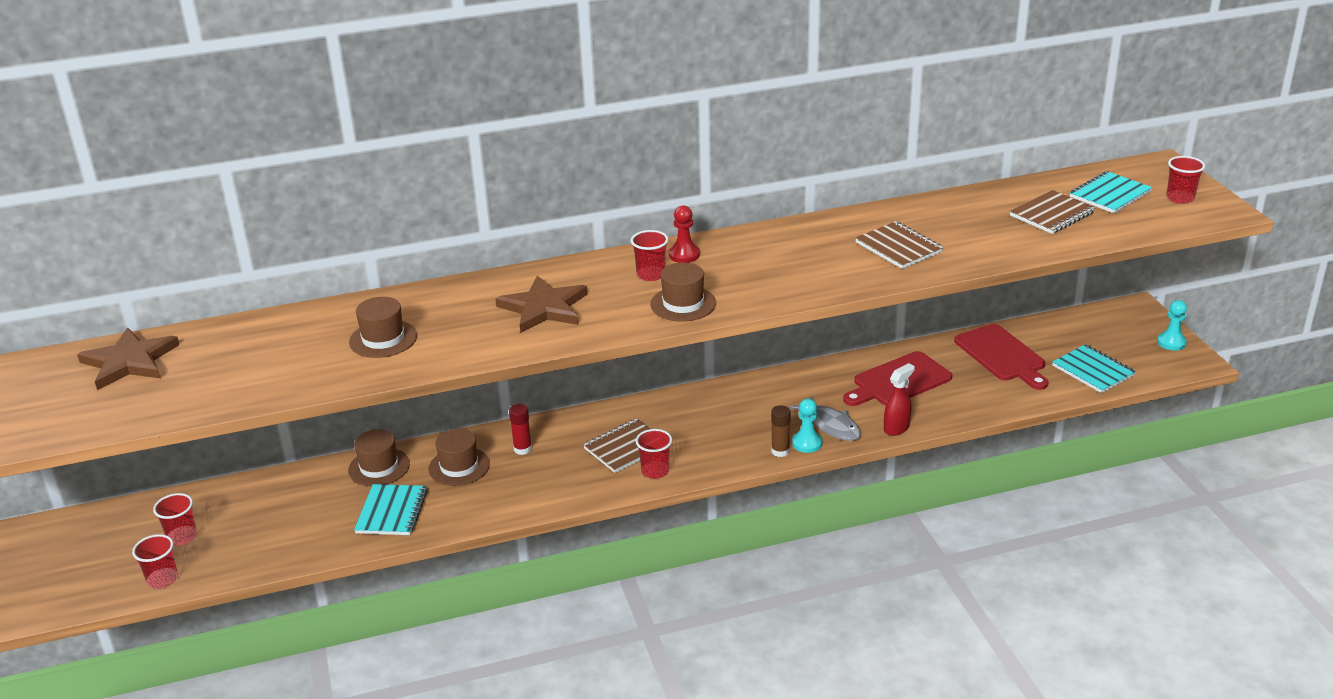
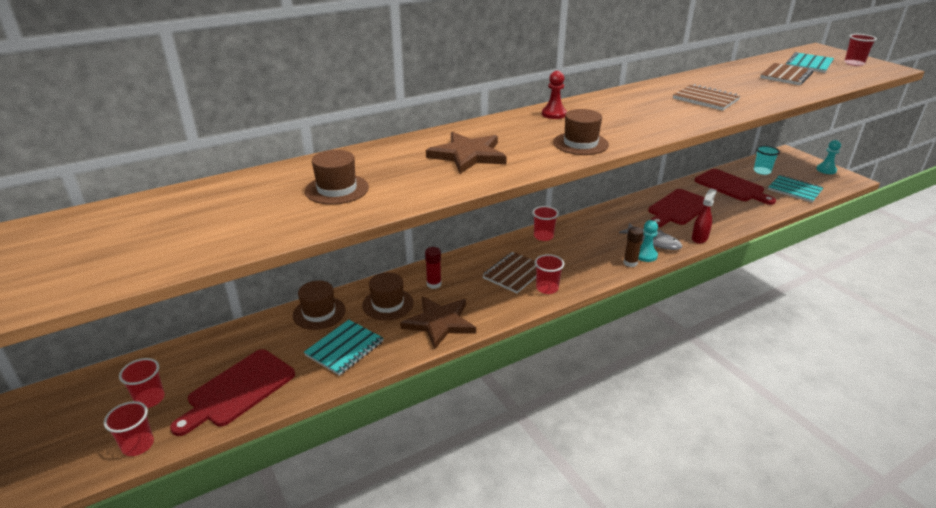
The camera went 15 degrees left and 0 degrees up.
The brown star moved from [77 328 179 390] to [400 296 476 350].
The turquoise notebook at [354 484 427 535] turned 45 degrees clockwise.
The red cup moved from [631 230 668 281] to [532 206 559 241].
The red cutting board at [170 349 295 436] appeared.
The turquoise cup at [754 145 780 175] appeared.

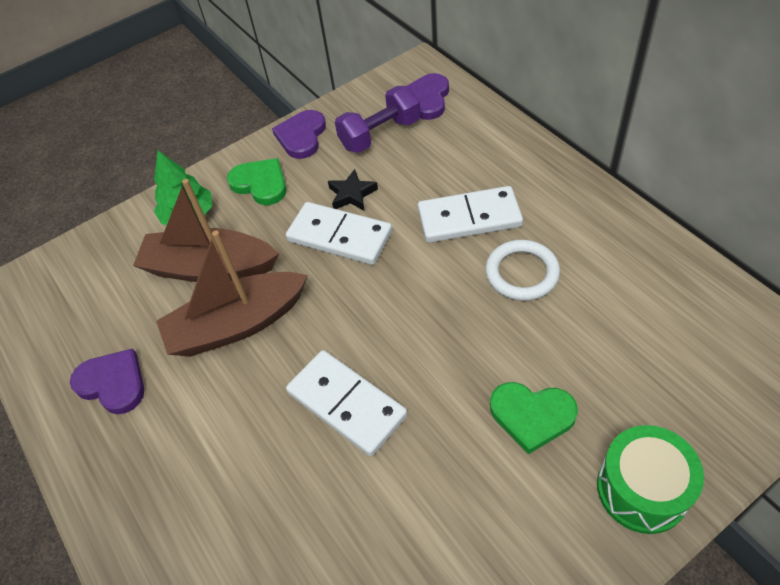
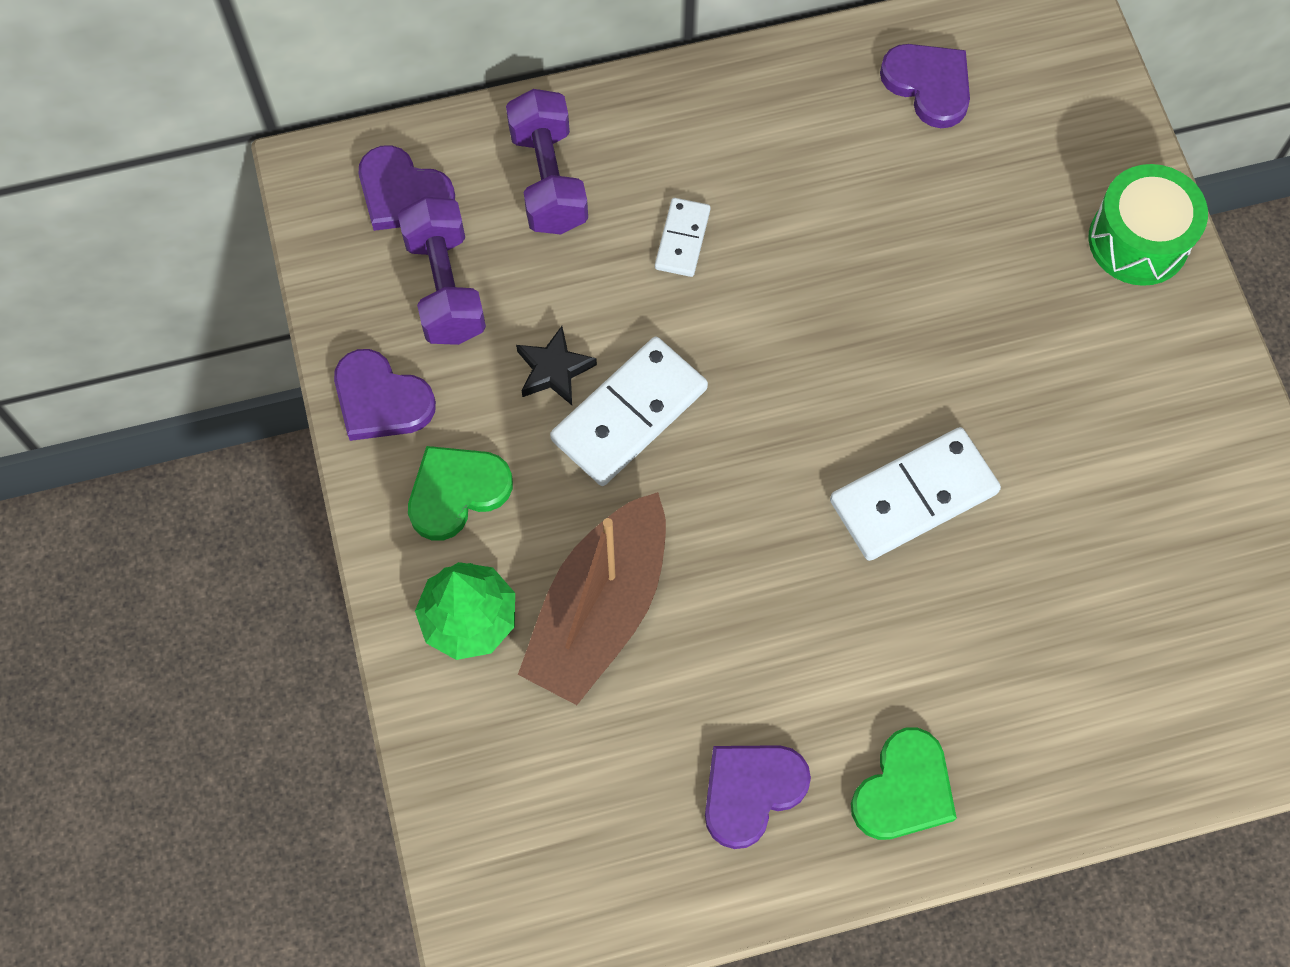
The camera went 75 degrees left and 15 degrees up.
The brown boat at [156 230 308 357] disappeared.
The white domino at [418 186 523 243] changed to 0.55 times the size.
The white ring at [485 240 560 301] disappeared.
The green heart moved from [490 382 578 454] to [851 727 957 840].
The purple dumbbell at [506 89 588 234] appeared.
The purple heart at [880 44 970 128] appeared.

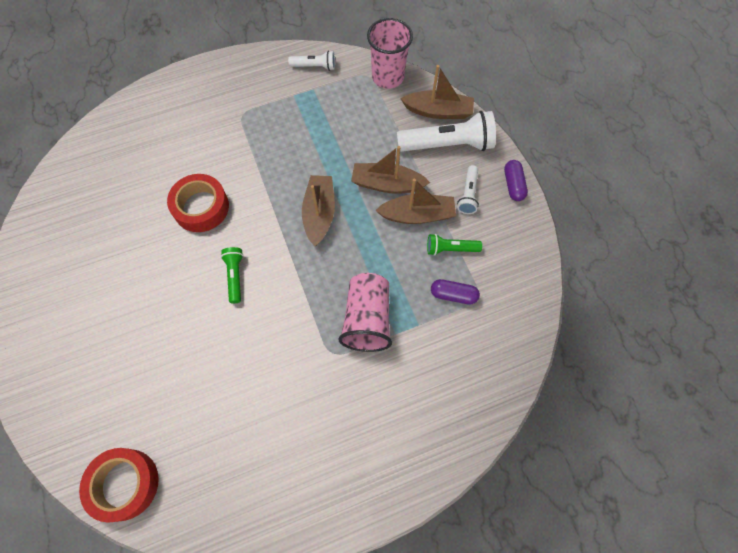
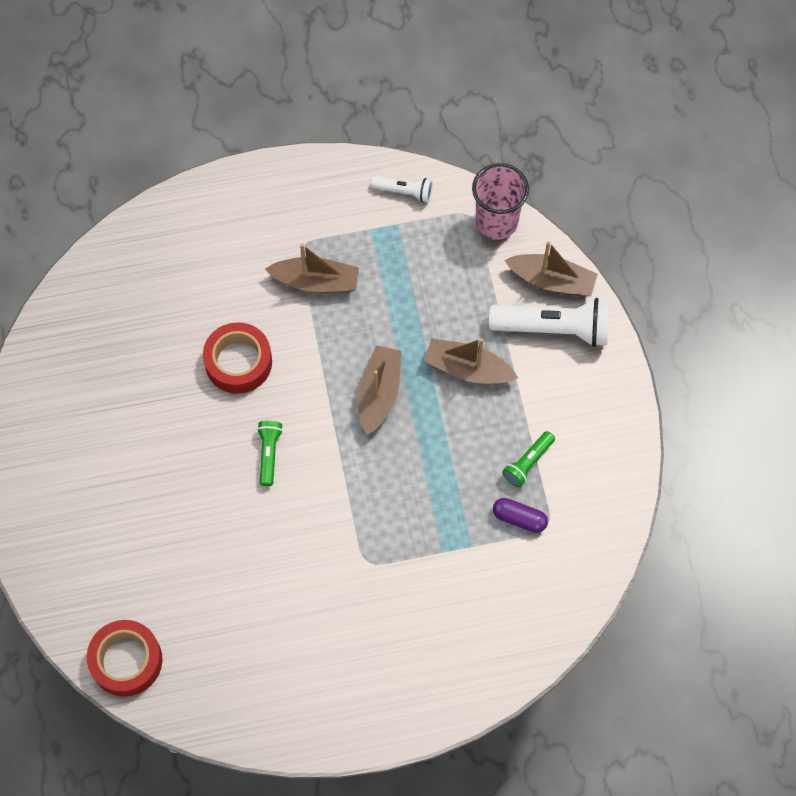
The camera went 10 degrees right and 0 degrees up.
The pink cup at [338 273 392 352] disappeared.
The brown boat moved from [375 179 456 224] to [265 244 359 293].
The green flashlight at [427 234 482 256] turned 60 degrees counterclockwise.
The white flashlight at [457 165 479 214] disappeared.
The purple capsule at [504 160 528 201] disappeared.

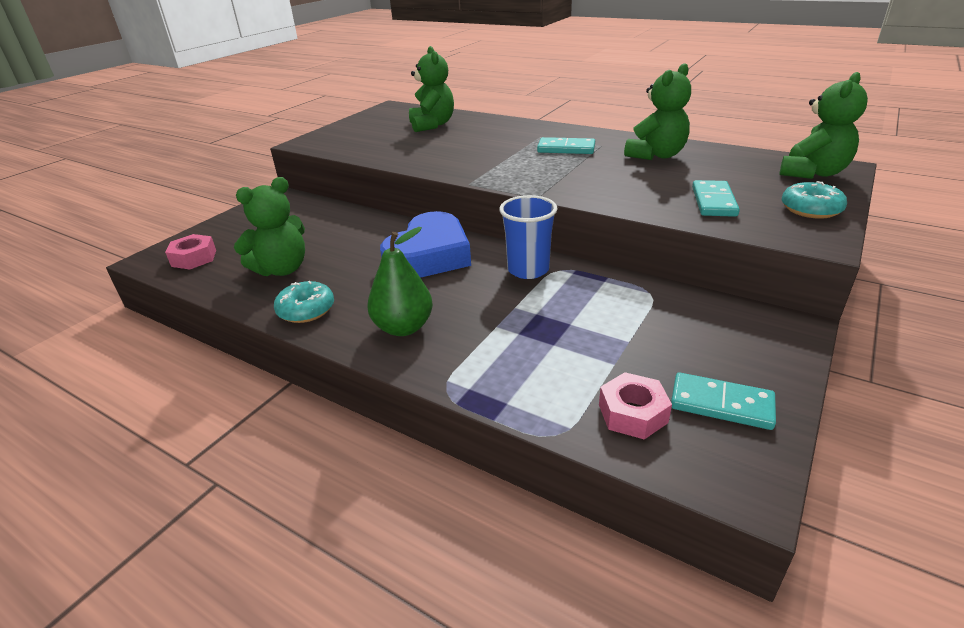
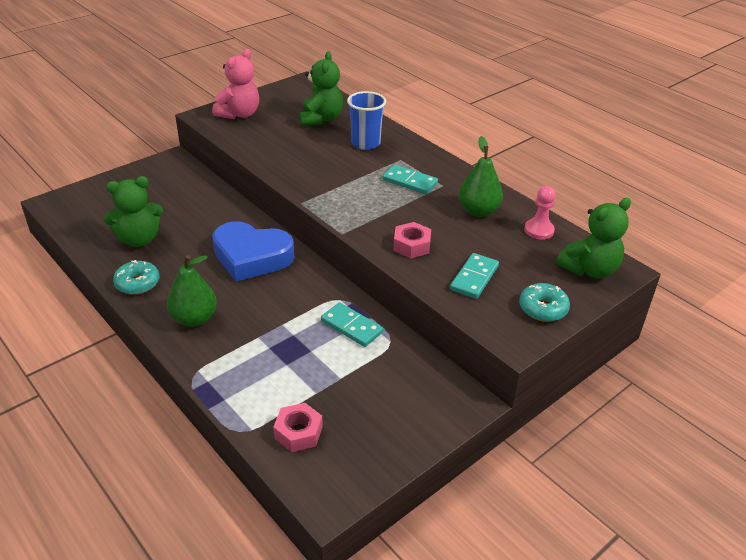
The camera went 15 degrees right and 5 degrees up.
The pink nut moved from [165 234 216 270] to [393 222 431 258].
The blue heart at [380 211 471 278] turned 60 degrees clockwise.
The blue cup moved from [499 195 557 279] to [347 91 386 150].
The green teddy bear at [624 63 691 160] was replaced by the green pear at [459 136 503 217].
The turquoise domino moved from [671 372 776 430] to [321 302 383 347].
The pink teddy bear at [212 49 259 119] appeared.
The pink pawn at [524 186 556 240] appeared.

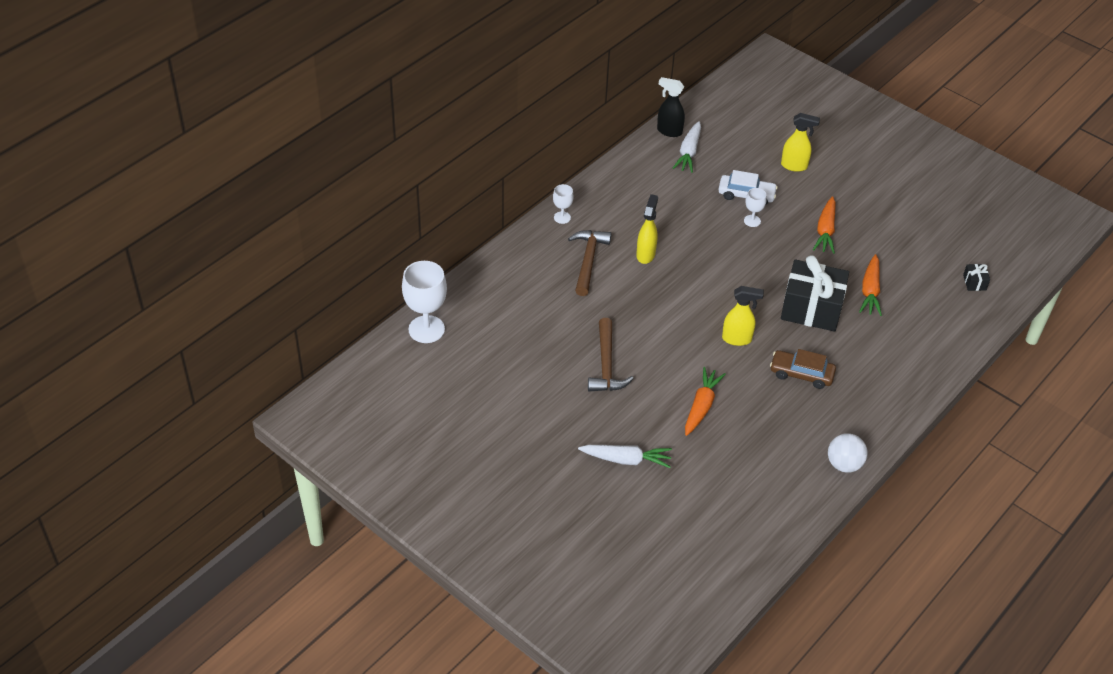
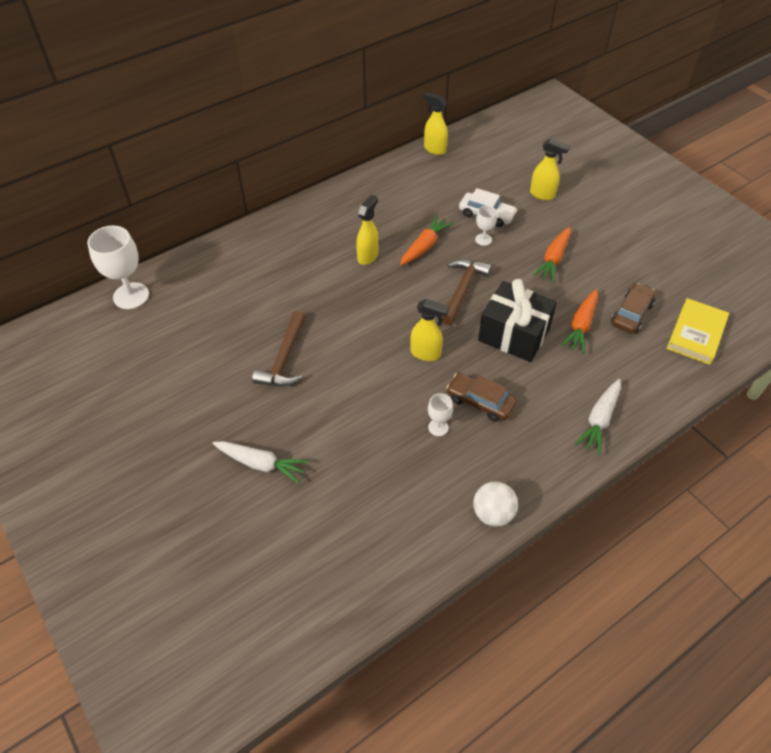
The camera went 15 degrees right and 5 degrees up.
The white goblet moved from [553 184 574 224] to [428 393 453 436].
The brown hammer moved from [568 230 611 296] to [442 259 492 325].
The black spray bottle at [657 77 685 137] became the yellow spray bottle at [424 92 448 155].
The white carrot moved from [673 121 701 173] to [575 379 621 455].
The orange carrot moved from [685 367 726 436] to [400 215 453 265].
The black gift at [963 264 990 291] was replaced by the yellow book at [666 298 729 365].
The brown car at [611 283 656 334] appeared.

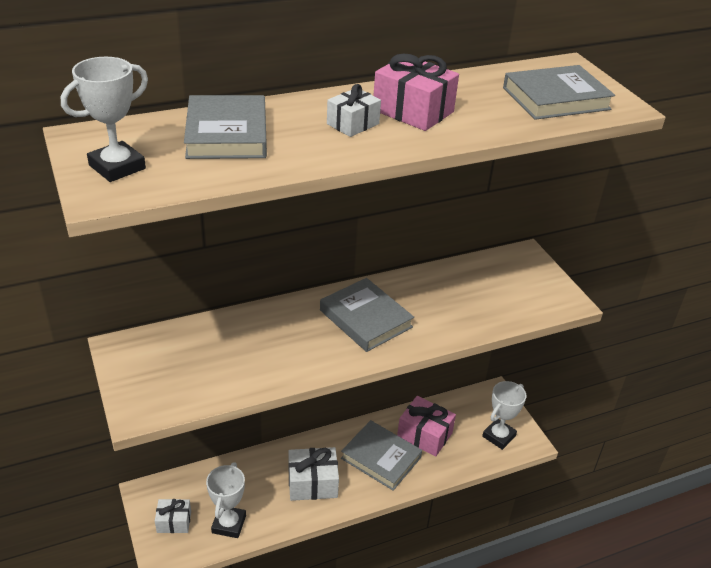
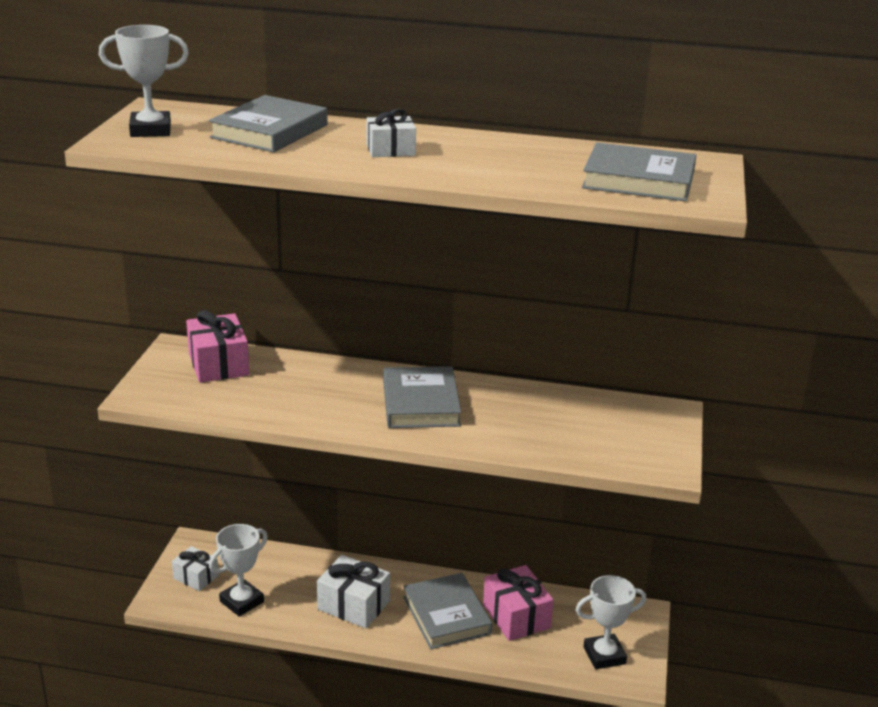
The camera went 35 degrees right and 10 degrees down.
The pink gift moved from [373 54 459 131] to [186 310 249 383].

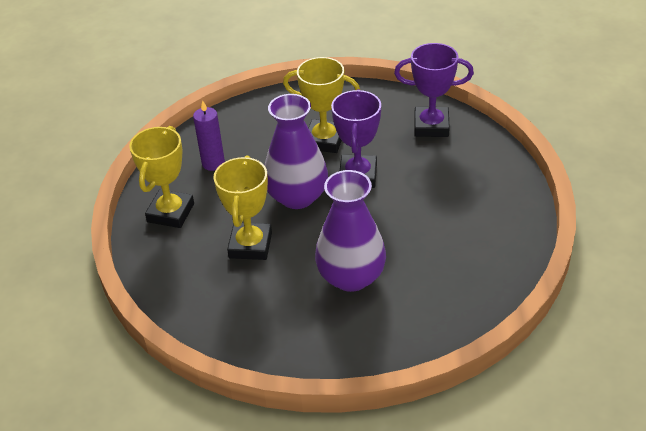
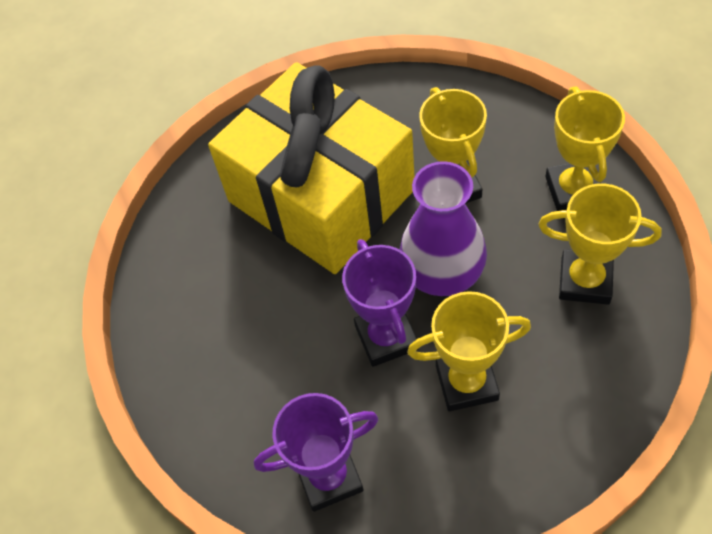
The camera went 160 degrees right and 15 degrees up.
The purple candle at [193 101 225 171] was replaced by the yellow trophy at [538 184 662 305].
The purple vase at [315 170 386 292] was replaced by the yellow gift at [208 62 414 274].

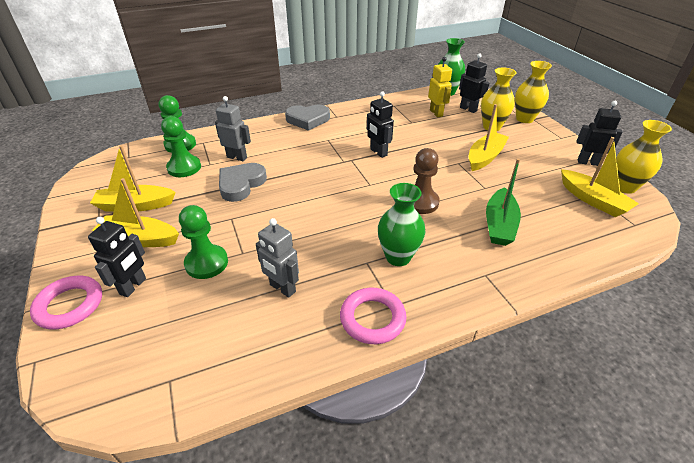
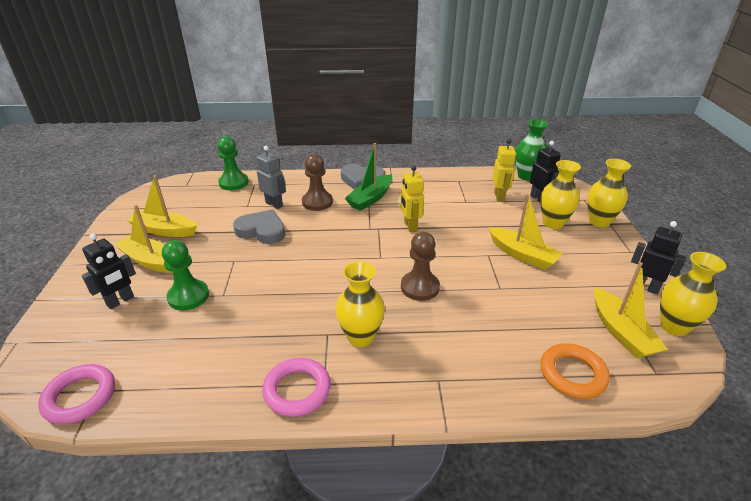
The camera went 20 degrees right and 5 degrees down.
The pink ring moved from [30 276 102 330] to [38 364 115 424].
The green pawn at [161 116 201 177] disappeared.
The grey heart at [219 163 267 202] turned 60 degrees clockwise.
The grey robot at [256 218 299 298] disappeared.
The black robot at [367 91 394 158] became the yellow robot at [401 165 424 233].
The green vase at [378 183 425 266] became the yellow vase at [335 261 385 347].
The yellow boat at [469 104 509 171] turned 75 degrees clockwise.
The green boat moved from [486 158 521 246] to [345 143 392 211].
The brown pawn at [302 154 333 211] appeared.
The orange ring at [541 343 610 399] appeared.

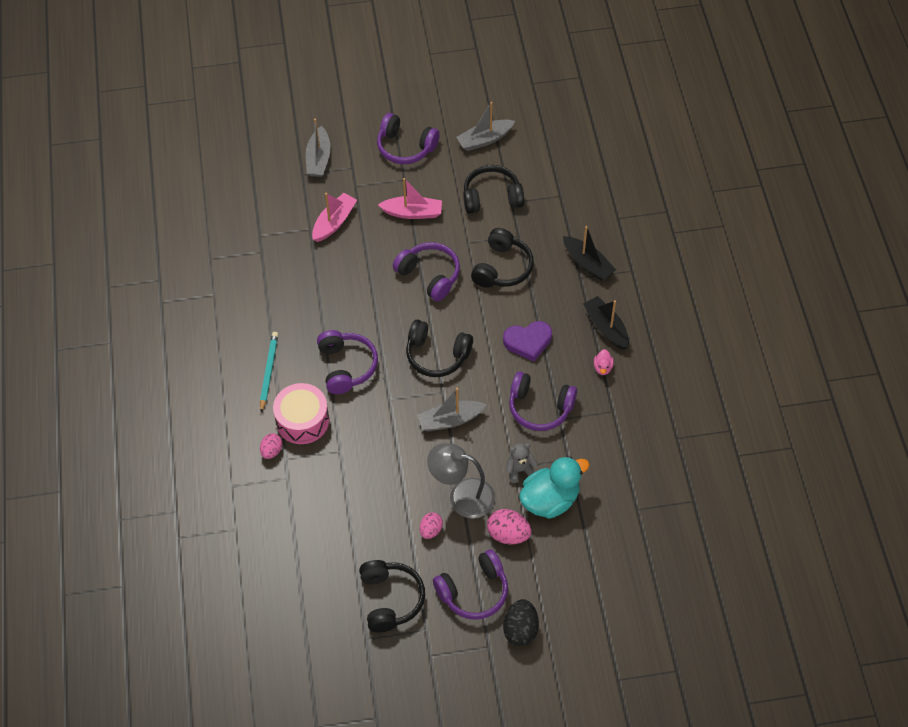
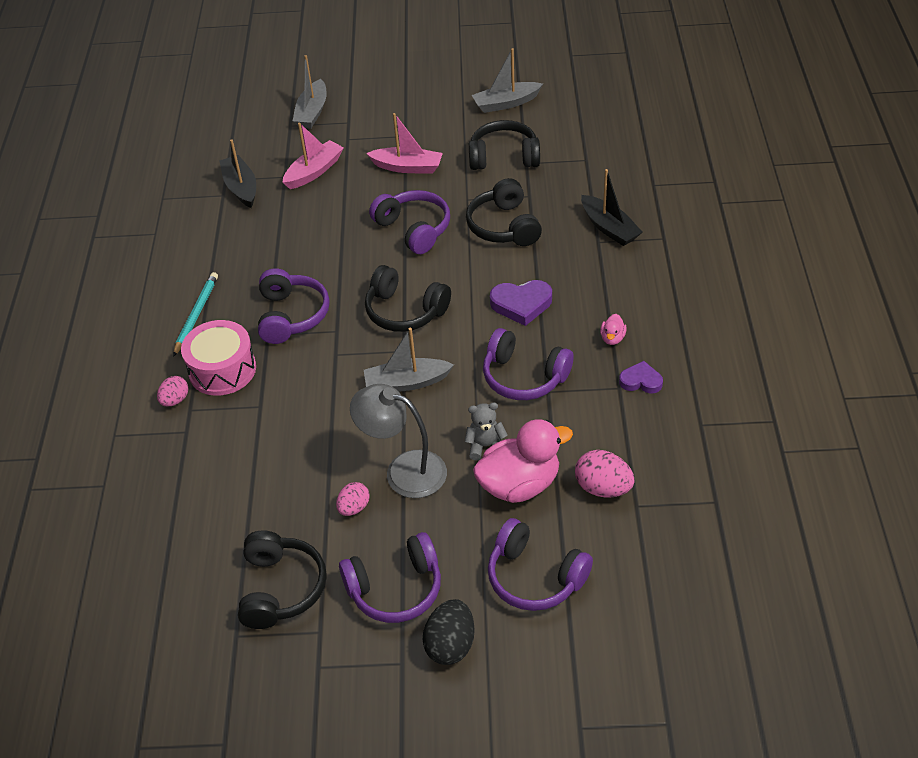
The camera went 10 degrees right and 10 degrees down.
The purple headphones moved from [377 113 440 164] to [488 518 593 611].
The black headphones at [471 228 534 288] turned 135 degrees clockwise.
The pink egg moved from [487 509 532 544] to [575 450 635 498].
The turquoise duck at [519 456 590 519] became the pink duck at [473 419 573 503].
The black boat moved from [583 296 629 350] to [219 139 256 208].
The purple heart at [619 361 663 393] appeared.

